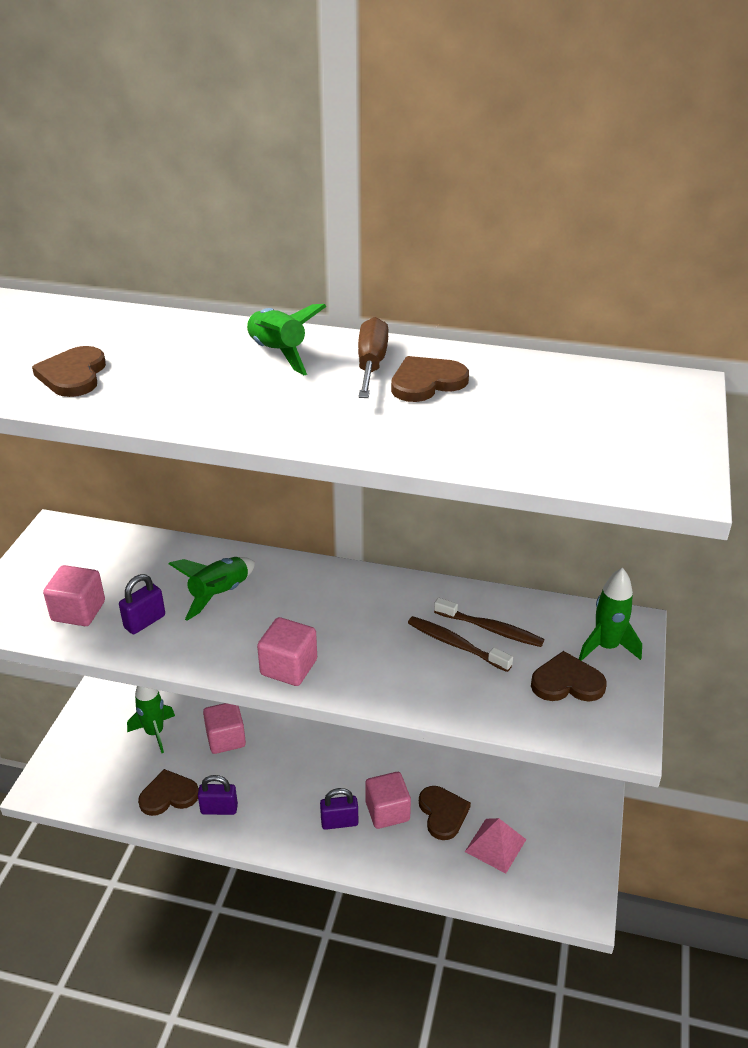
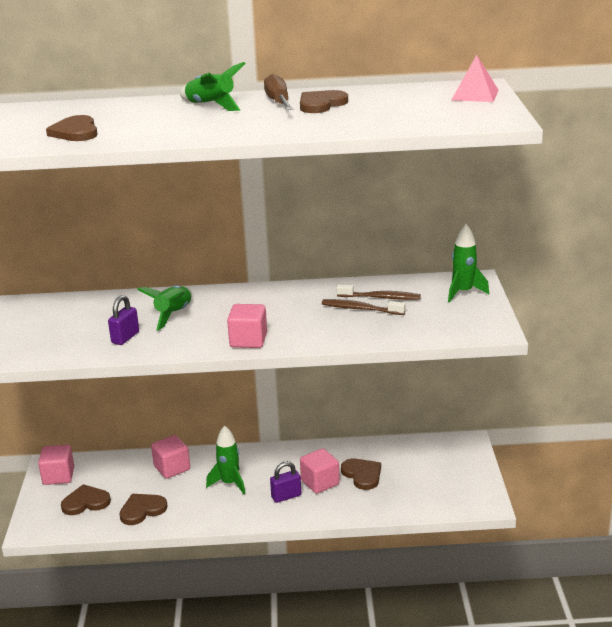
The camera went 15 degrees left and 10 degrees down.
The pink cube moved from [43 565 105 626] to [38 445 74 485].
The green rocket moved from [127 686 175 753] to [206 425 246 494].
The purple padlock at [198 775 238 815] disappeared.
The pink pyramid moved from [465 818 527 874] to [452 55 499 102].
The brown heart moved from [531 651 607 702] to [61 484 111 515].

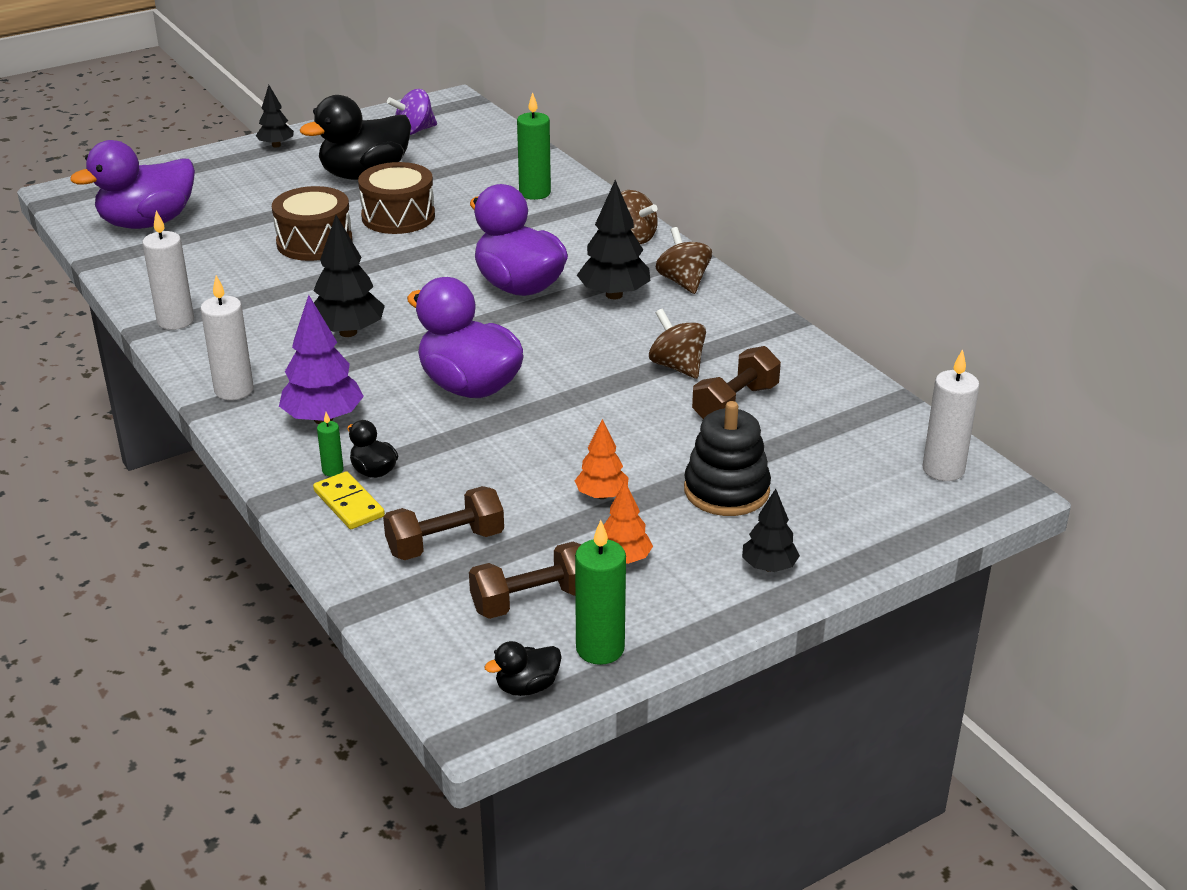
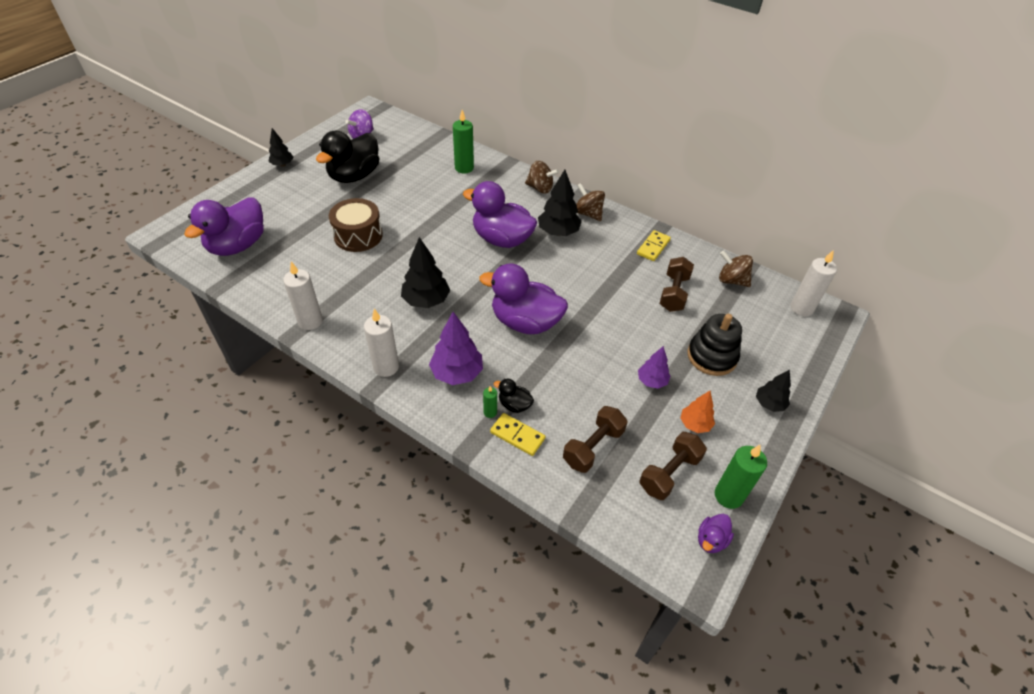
The camera went 25 degrees left and 15 degrees up.
The brown drum at [358 162 435 234] disappeared.
The black duck at [484 641 562 696] became the purple duck at [698 514 734 553].
The orange tree at [575 419 629 499] became the purple tree at [638 346 670 389].
The brown spinning top moved from [649 309 706 379] to [719 251 753 287].
The yellow domino at [637 230 671 261] appeared.

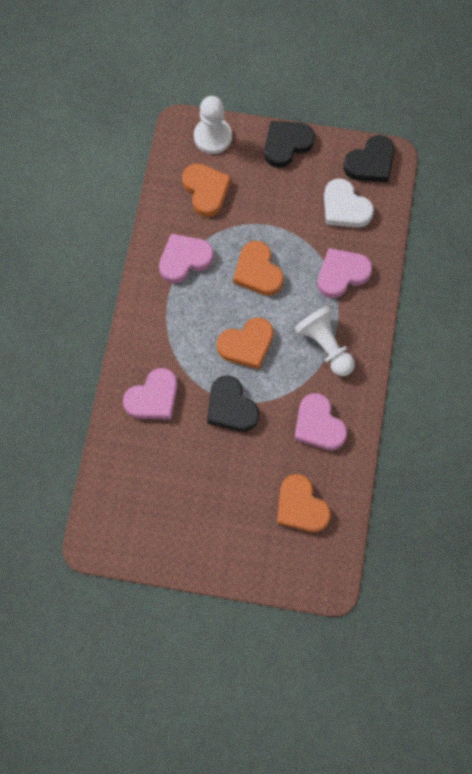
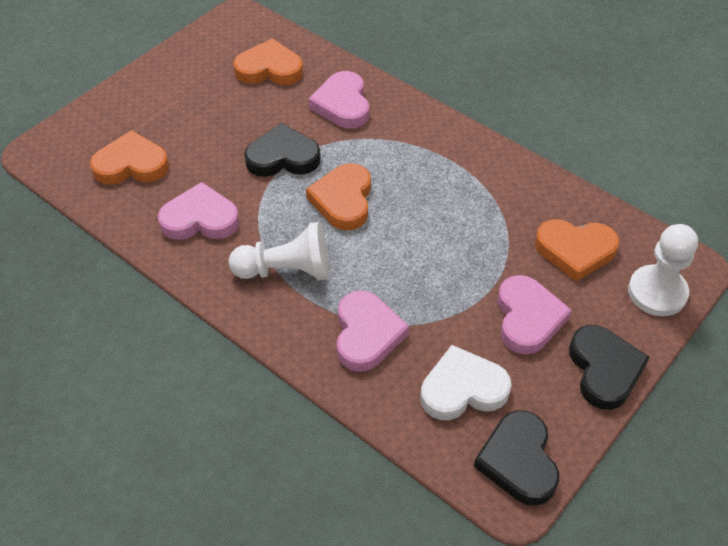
The camera went 120 degrees right and 20 degrees down.
The pink heart moved from [159 234 214 283] to [497 275 572 355].
The orange heart moved from [233 241 284 296] to [234 39 303 85].

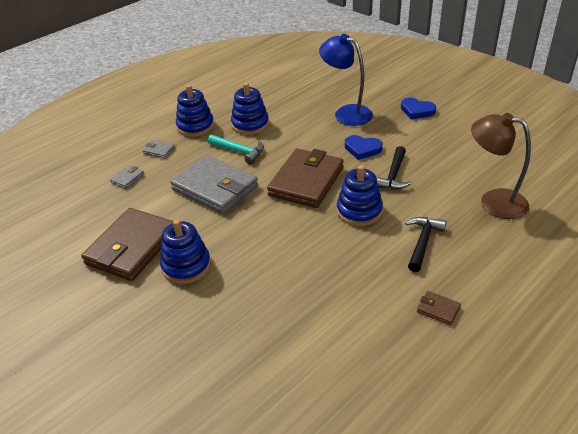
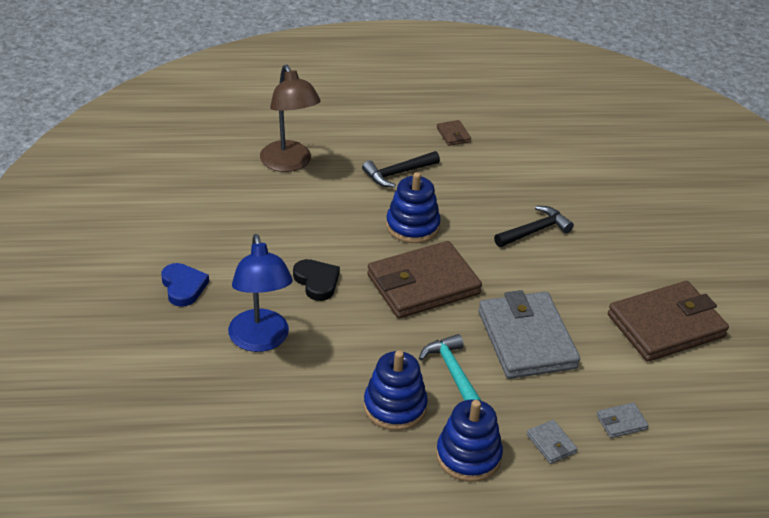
The camera went 145 degrees left and 0 degrees up.
The blue stacking toy at [160 220 211 284] disappeared.
The blue heart at [345 135 383 160] became the black heart at [293 259 340 301].
The black hammer moved from [376 146 412 190] to [494 206 574 247].

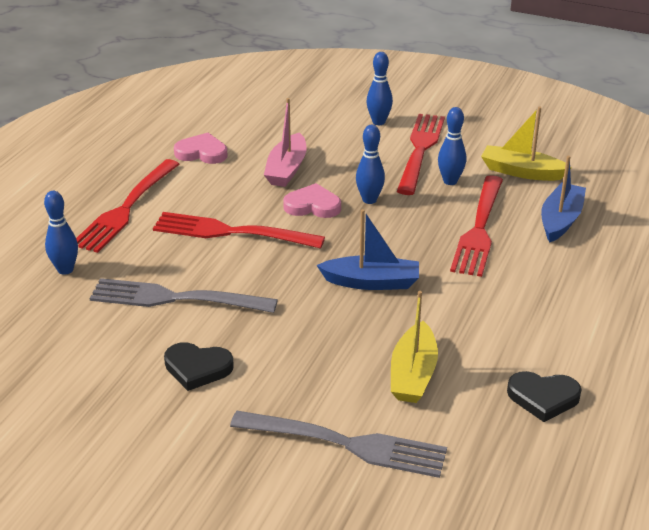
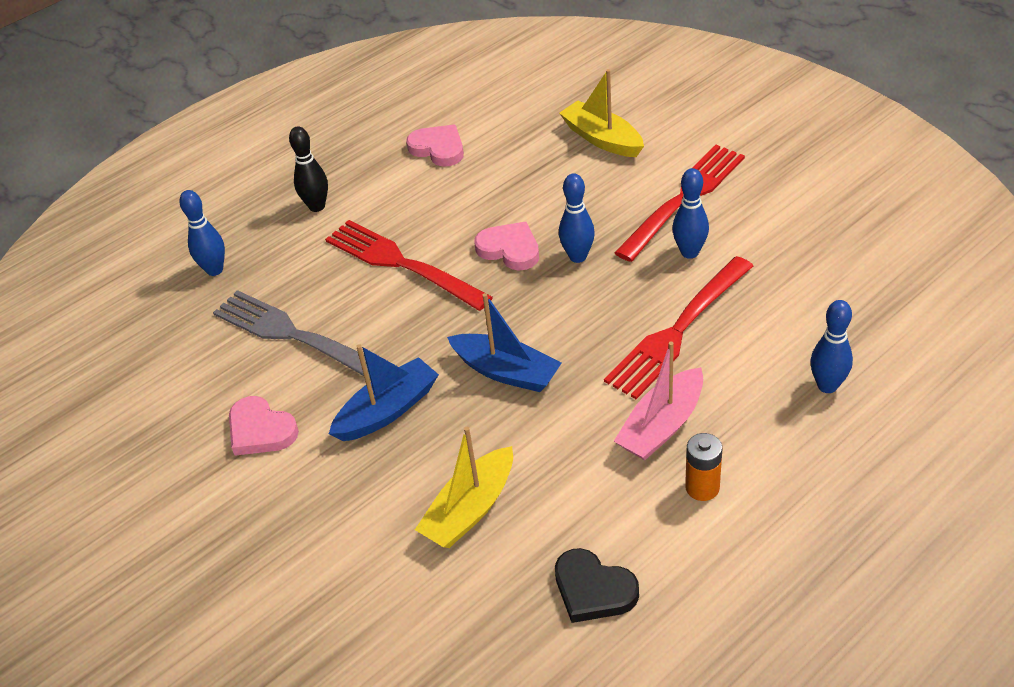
The camera went 30 degrees right and 10 degrees up.
The red fork at [76 159 179 253] was replaced by the black bowling pin at [289 126 328 212].
The black heart at [164 342 234 391] became the pink heart at [229 396 299 456].
The grey fork at [230 411 447 478] disappeared.
The pink boat moved from [264 98 306 187] to [614 342 703 460].
The blue bowling pin moved from [367 52 393 125] to [810 300 853 393].
The yellow boat moved from [481 107 572 181] to [559 69 644 157].
The blue boat moved from [541 156 586 242] to [329 344 439 441].
The orange battery at [685 433 722 501] appeared.

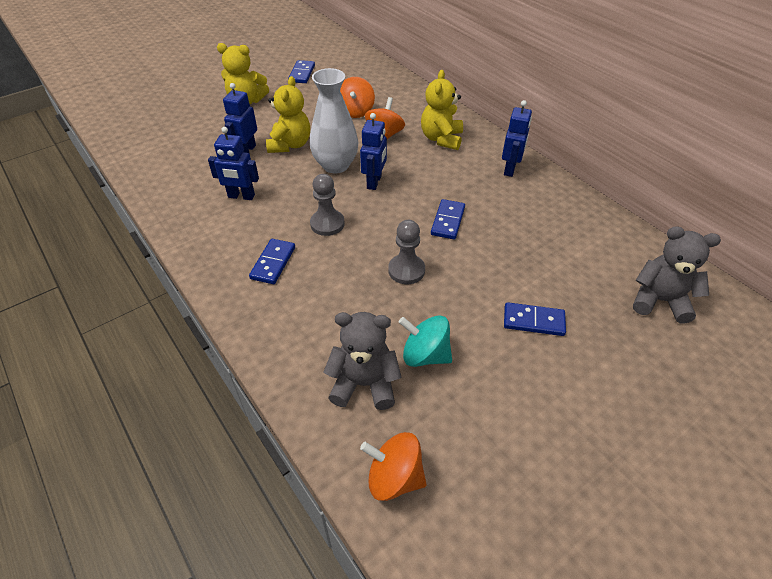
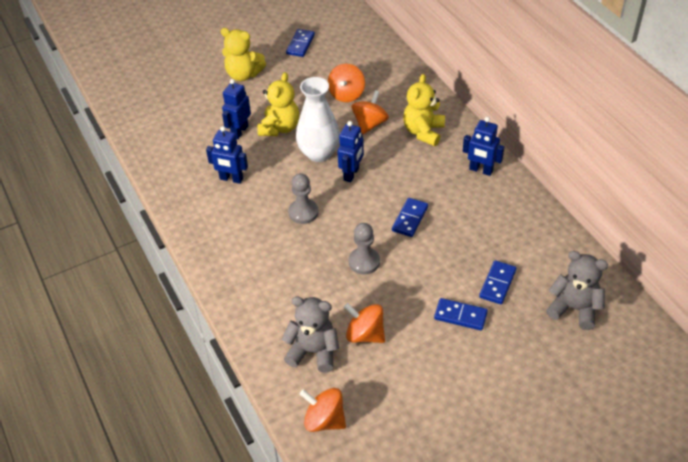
The camera went 10 degrees right and 0 degrees up.
The blue domino moved from [249 239 295 284] to [479 260 516 304].
The turquoise spinning top at [399 315 452 367] became the orange spinning top at [344 303 385 343].
The blue robot at [502 100 532 177] turned 90 degrees clockwise.

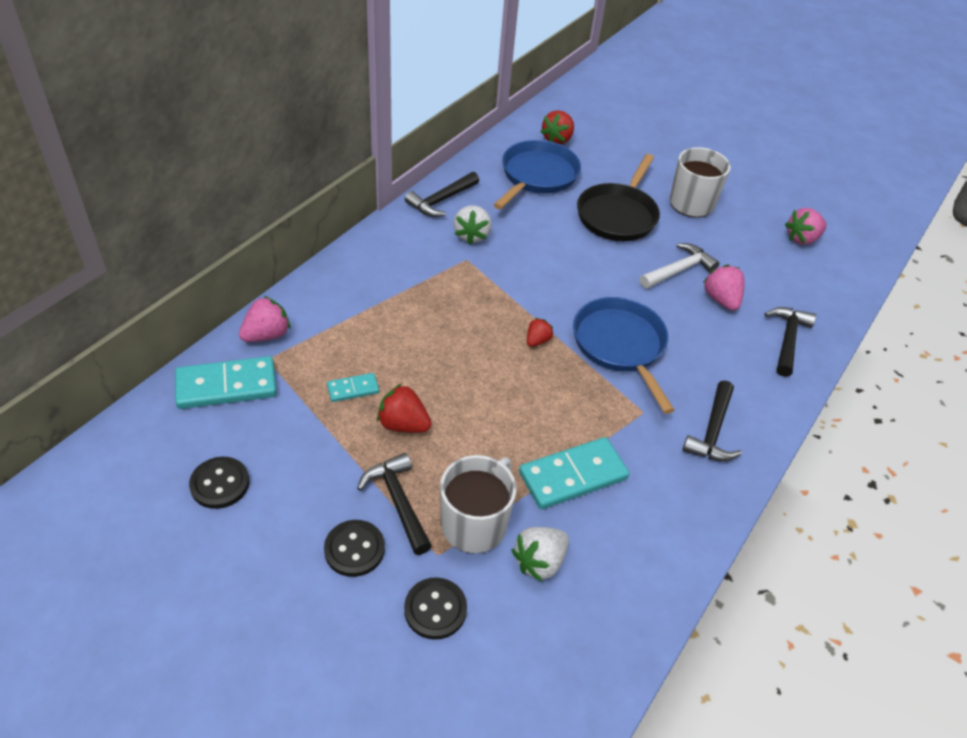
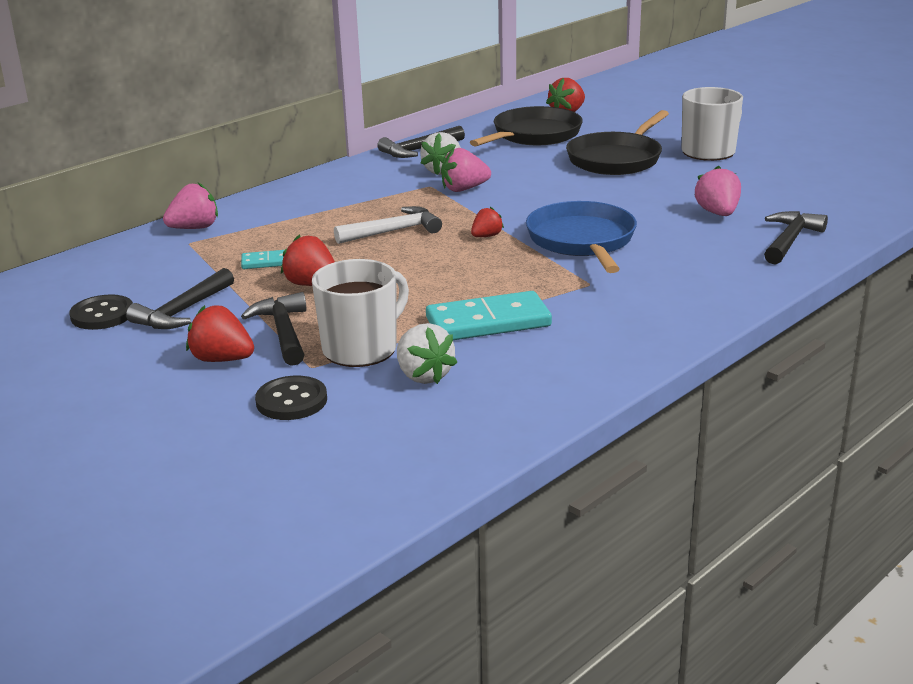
The camera went 15 degrees right and 20 degrees down.
The turquoise domino at [175 356 277 409] disappeared.
The black button at [324 520 385 577] was replaced by the red strawberry at [186 305 254 362].
The blue pan at [494 140 581 209] became the black pan at [470 106 583 146].
The white strawberry at [512 527 569 582] turned 90 degrees counterclockwise.
The white hammer moved from [640 243 719 289] to [334 206 442 244].
The black hammer moved from [682 380 742 461] to [126 268 234 329].
The pink strawberry moved from [785 208 827 245] to [441 148 491 192].

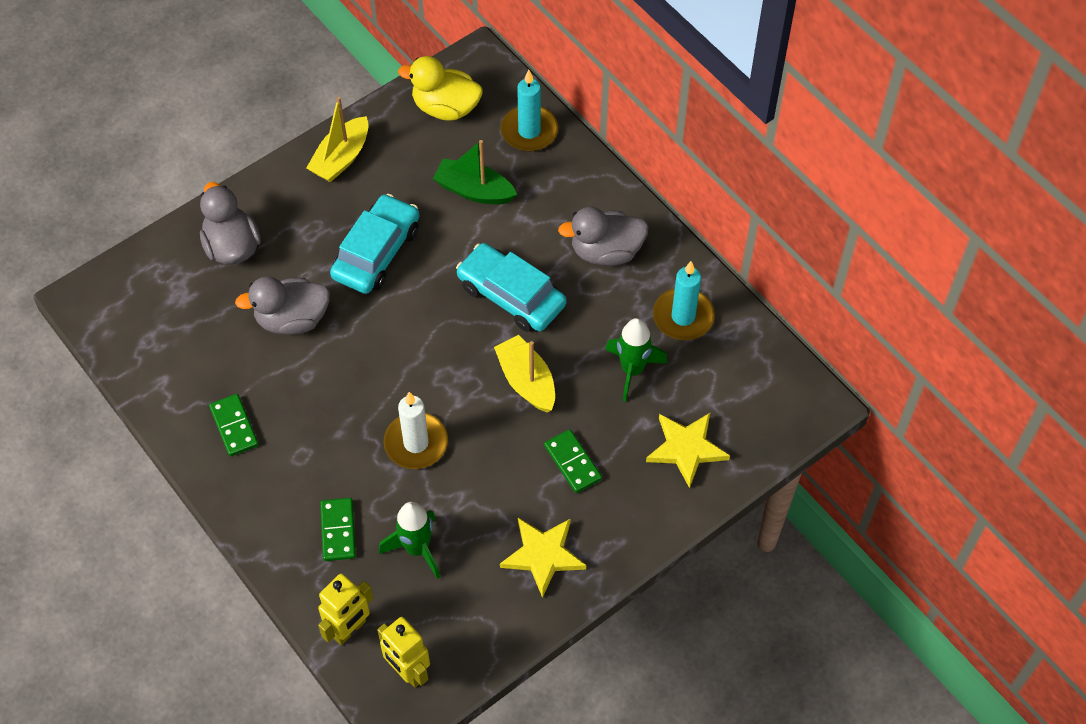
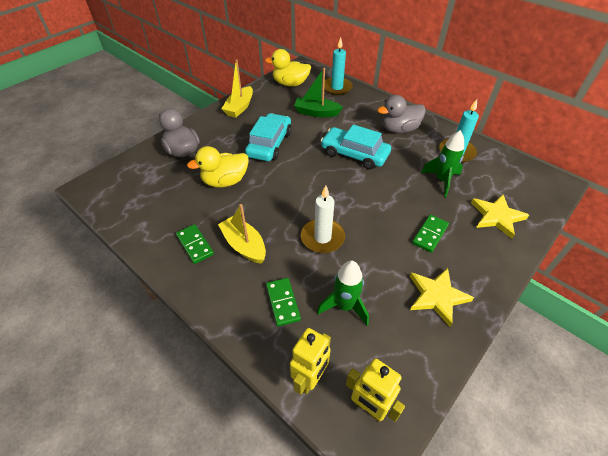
The camera went 10 degrees left and 10 degrees down.
The grey duck at [235 276 330 335] became the yellow duck at [187 146 249 188].
The yellow boat moved from [494 335 555 412] to [218 204 266 264].
The green domino at [544 429 602 493] turned 75 degrees clockwise.

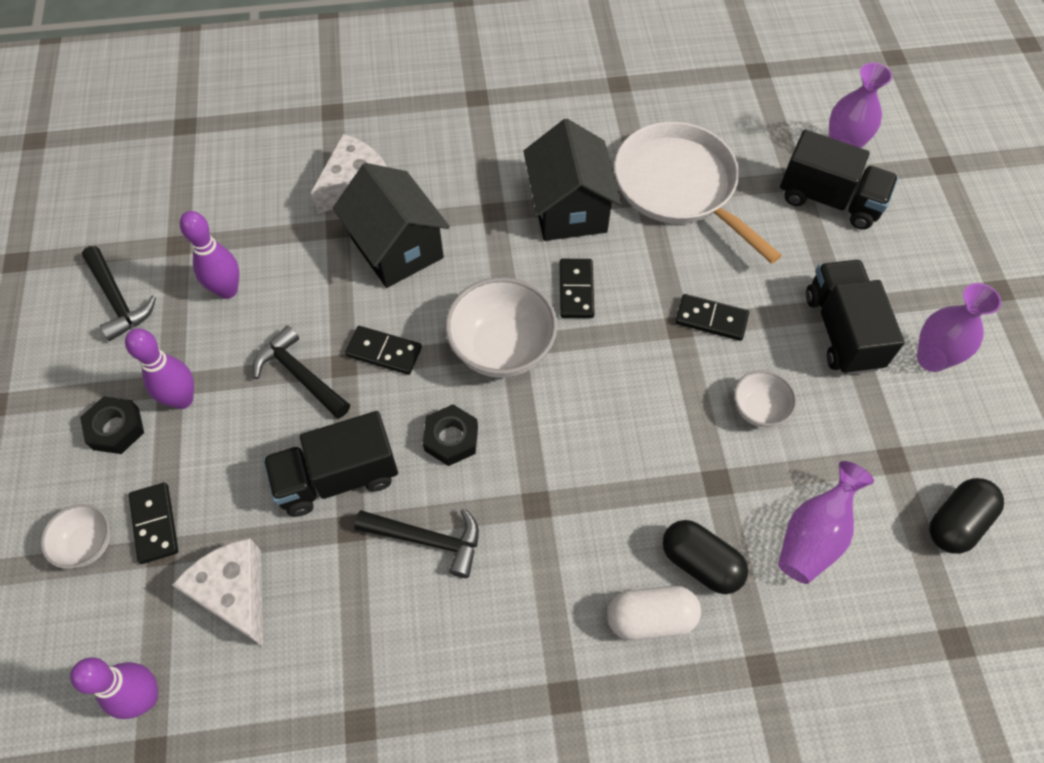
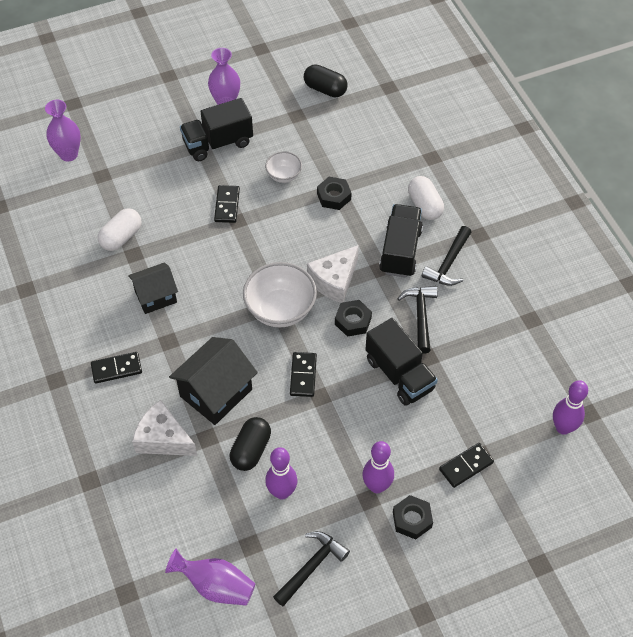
The camera went 105 degrees left and 5 degrees down.
The white bowl at [41 504 110 569] disappeared.
The white cheese moved from [172 538 263 647] to [307 245 359 303].
The black hammer moved from [253 325 350 419] to [422 226 471 286].
The black house at [523 119 621 241] changed to 0.66 times the size.
The black domino moved from [559 259 595 318] to [91 352 142 384].
The white pan at [614 122 782 264] was replaced by the white capsule at [98 208 142 251].
The black capsule moved from [662 520 748 594] to [230 417 271 471].
The purple vase moved from [778 461 874 584] to [165 549 255 606].
The black truck moved from [780 130 898 230] to [379 204 423 278].
The black nut at [317 177 352 210] appeared.

